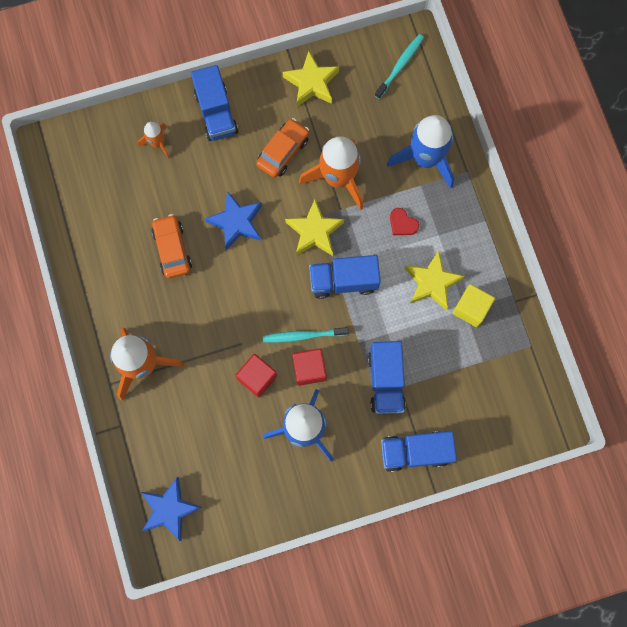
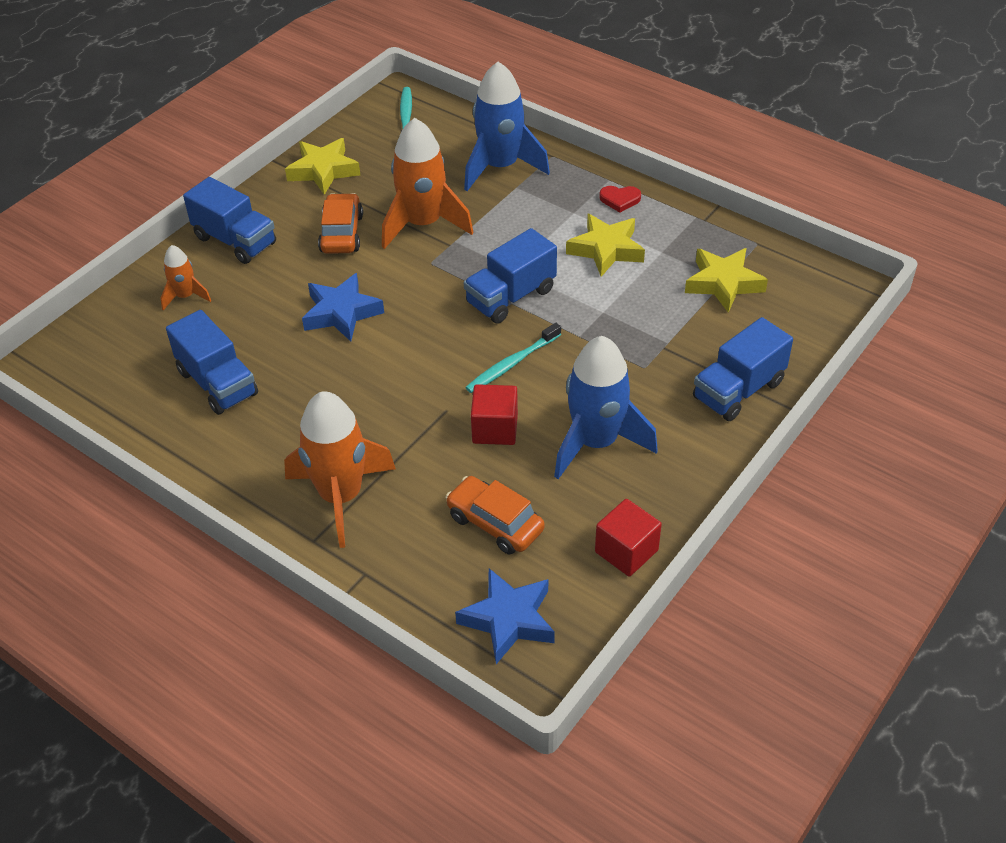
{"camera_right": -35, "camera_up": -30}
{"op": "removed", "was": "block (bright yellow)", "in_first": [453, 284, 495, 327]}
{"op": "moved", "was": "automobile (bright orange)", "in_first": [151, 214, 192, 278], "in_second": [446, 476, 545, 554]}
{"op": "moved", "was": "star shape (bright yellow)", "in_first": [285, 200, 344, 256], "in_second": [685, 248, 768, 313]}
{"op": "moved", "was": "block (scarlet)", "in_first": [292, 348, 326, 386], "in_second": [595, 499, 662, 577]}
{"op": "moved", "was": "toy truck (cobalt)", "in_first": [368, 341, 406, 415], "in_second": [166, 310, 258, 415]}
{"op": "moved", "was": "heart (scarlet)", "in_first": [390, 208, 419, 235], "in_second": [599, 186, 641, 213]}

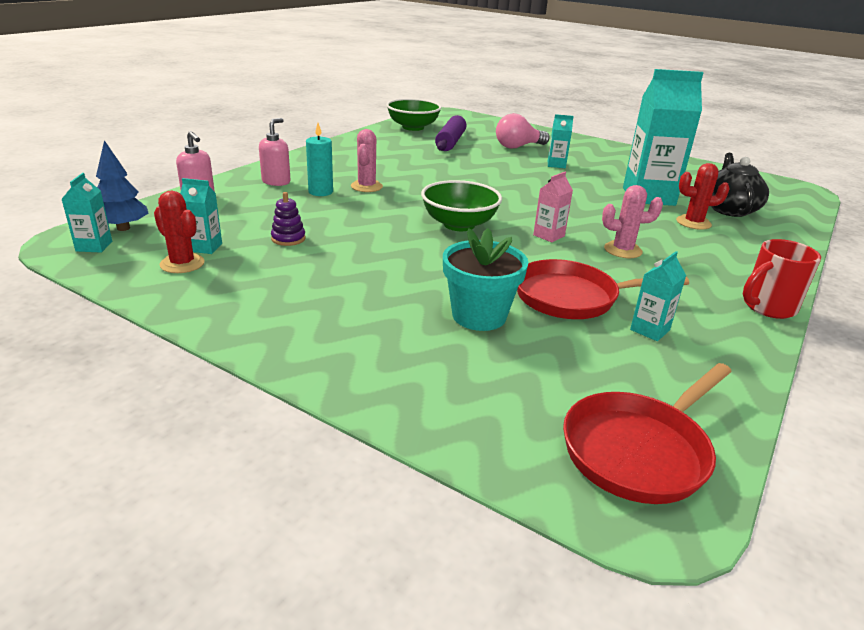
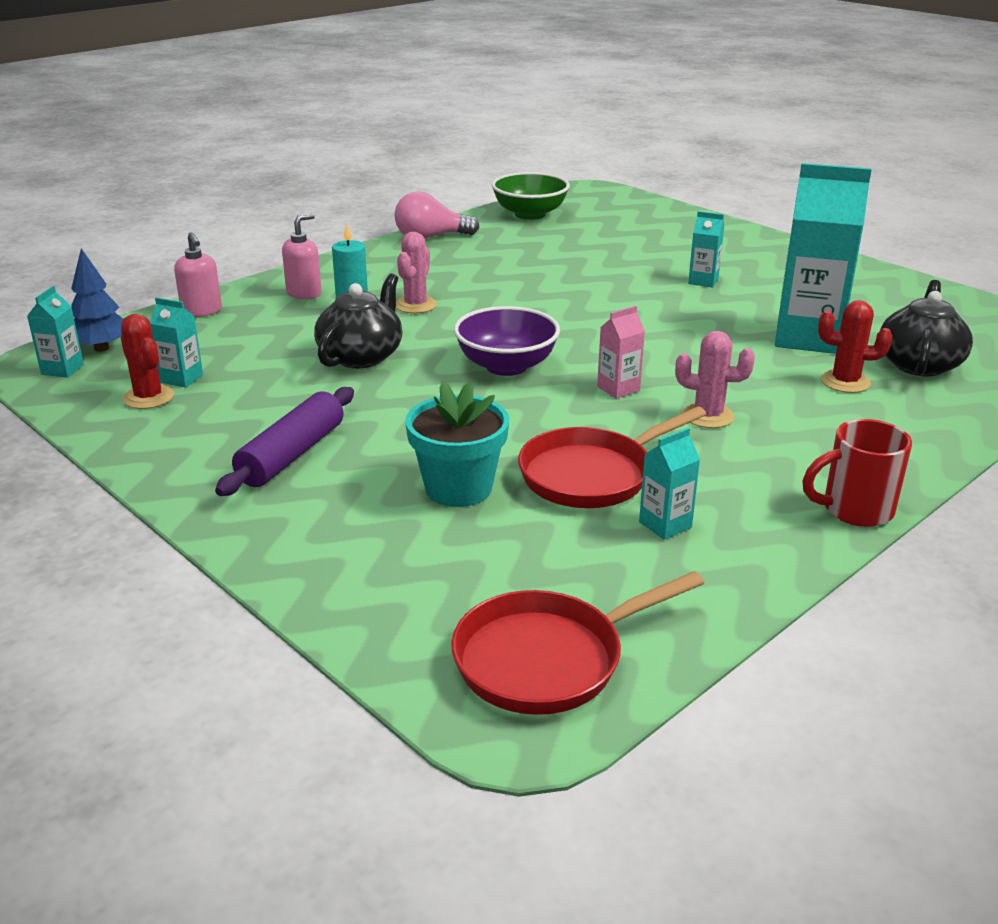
{"camera_right": 15, "camera_up": 0}
{"op": "removed", "was": "ring stacker (purple)", "in_first": [271, 192, 306, 246]}
{"op": "added", "now": "tea pot (black)", "in_second": [314, 274, 402, 368]}
{"op": "moved", "was": "dough roller (purple)", "in_first": [435, 115, 466, 151], "in_second": [215, 387, 354, 496]}
{"op": "moved", "was": "lightbulb (pink)", "in_first": [496, 113, 549, 149], "in_second": [395, 191, 479, 239]}
{"op": "recoloured", "was": "deep dish (emerald)", "now": "deep dish (purple)", "in_first": [421, 180, 502, 231], "in_second": [454, 306, 560, 376]}
{"op": "turned", "was": "skillet (scarlet)", "in_first": [517, 259, 689, 319], "in_second": [518, 406, 706, 508], "clockwise": -45}

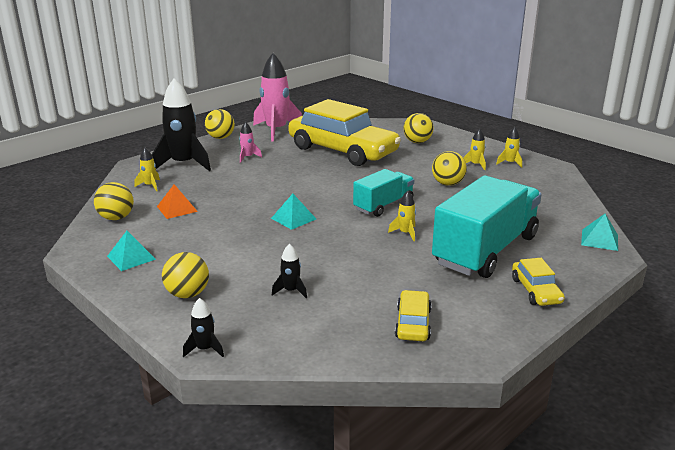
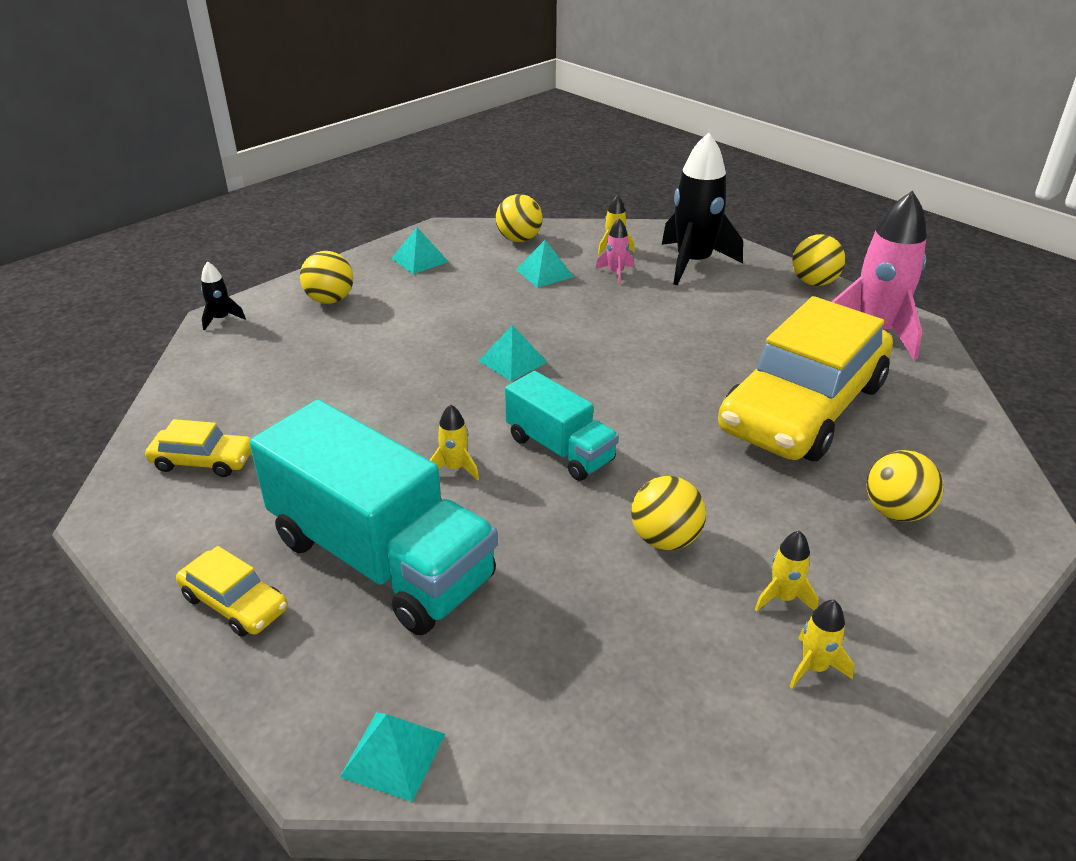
{"camera_right": 90, "camera_up": 10}
{"op": "removed", "was": "rocket (black)", "in_first": [272, 244, 307, 298]}
{"op": "moved", "was": "rocket (pink)", "in_first": [239, 122, 262, 163], "in_second": [596, 218, 634, 284]}
{"op": "recoloured", "was": "pyramid shape (bright orange)", "now": "pyramid shape (turquoise)", "in_first": [157, 184, 198, 219], "in_second": [516, 240, 574, 288]}
{"op": "turned", "was": "automobile (bright yellow)", "in_first": [512, 258, 565, 306], "in_second": [176, 546, 288, 637], "clockwise": -135}

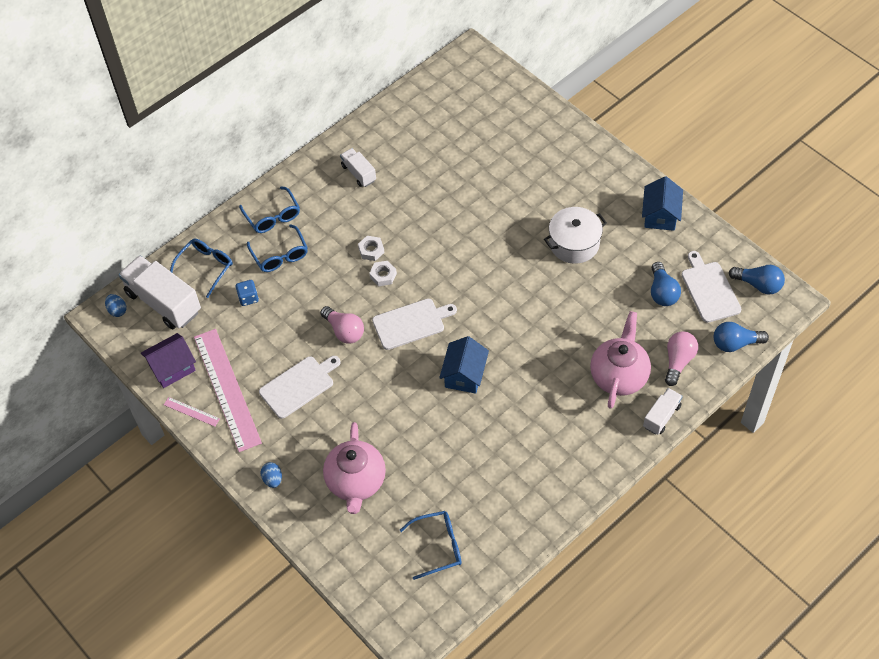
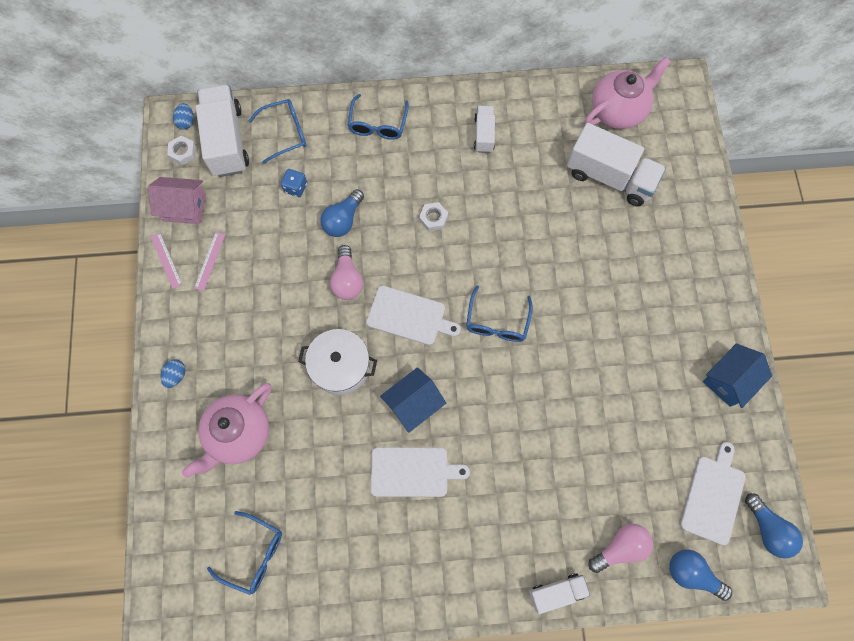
{"camera_right": 35, "camera_up": 15}
{"op": "added", "now": "toy truck (pure white)", "in_second": [567, 123, 666, 206]}
{"op": "moved", "was": "eyeglasses (cobalt)", "in_first": [247, 224, 308, 272], "in_second": [466, 285, 533, 342]}
{"op": "moved", "was": "cutting board (pure white)", "in_first": [259, 356, 340, 419], "in_second": [371, 447, 470, 497]}
{"op": "moved", "was": "hexagon nut (pure white)", "in_first": [369, 261, 397, 287], "in_second": [167, 136, 196, 165]}
{"op": "moved", "was": "pot (pure white)", "in_first": [544, 207, 607, 264], "in_second": [298, 329, 377, 395]}
{"op": "moved", "was": "tea pot (pink)", "in_first": [590, 311, 651, 409], "in_second": [585, 57, 671, 129]}
{"op": "moved", "was": "lightbulb (cobalt)", "in_first": [651, 262, 681, 306], "in_second": [320, 189, 364, 237]}
{"op": "recoloured", "was": "house (purple)", "now": "house (pink)", "in_first": [141, 333, 196, 388], "in_second": [148, 177, 206, 224]}
{"op": "resized", "was": "straightedge (pink)", "in_first": [194, 329, 262, 452], "in_second": [194, 232, 225, 291], "ratio": 0.41}

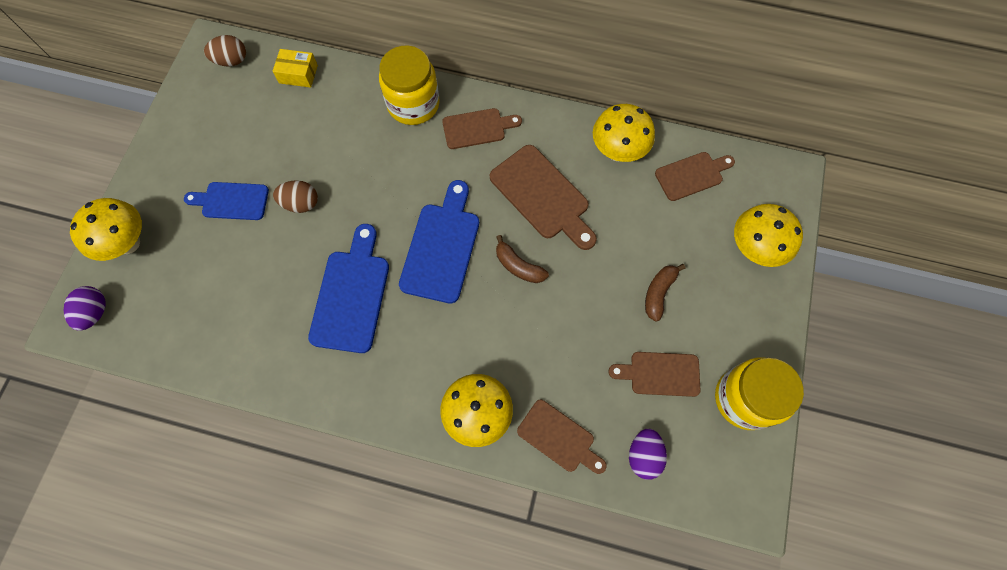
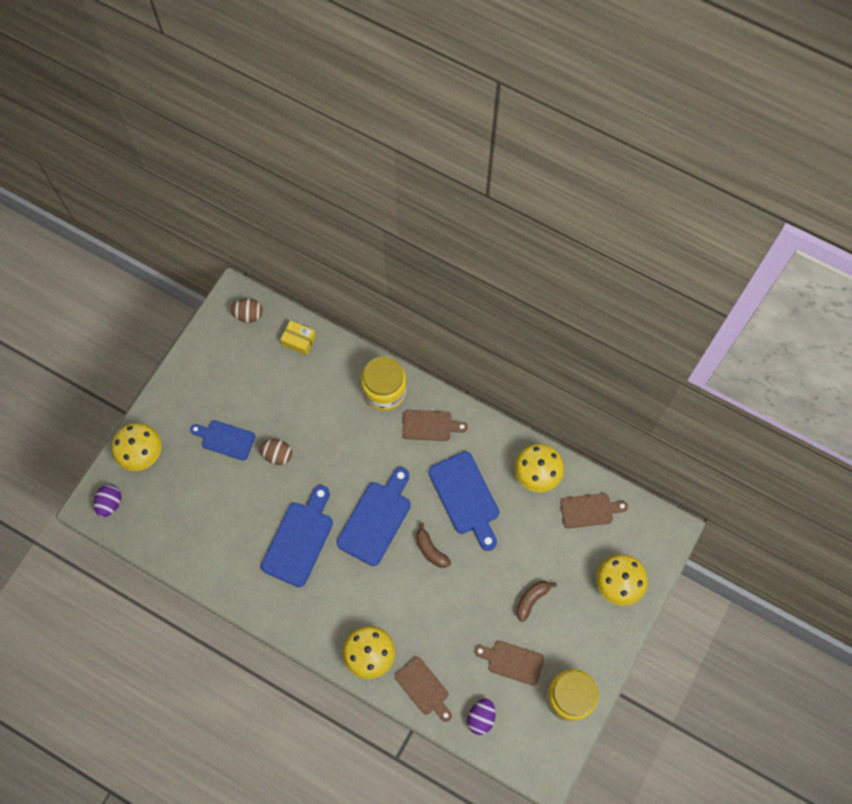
{"camera_right": 15, "camera_up": 0}
{"op": "recoloured", "was": "cutting board (brown)", "now": "cutting board (cobalt)", "in_first": [490, 145, 597, 250], "in_second": [428, 451, 499, 551]}

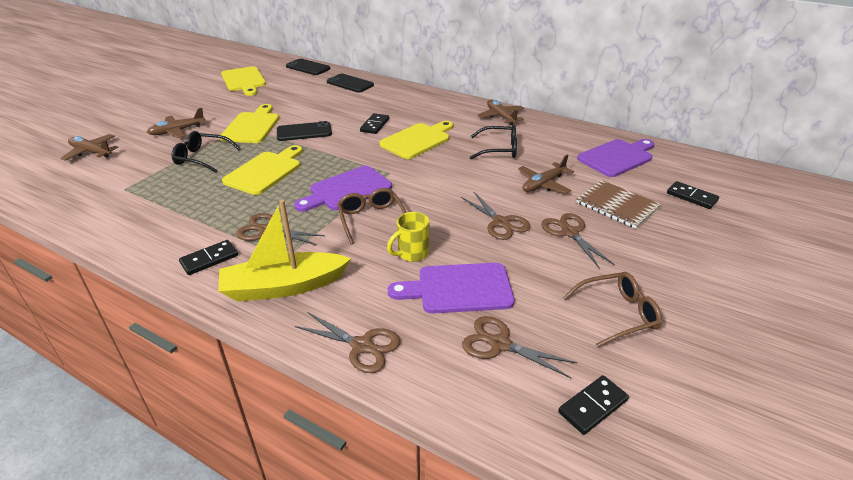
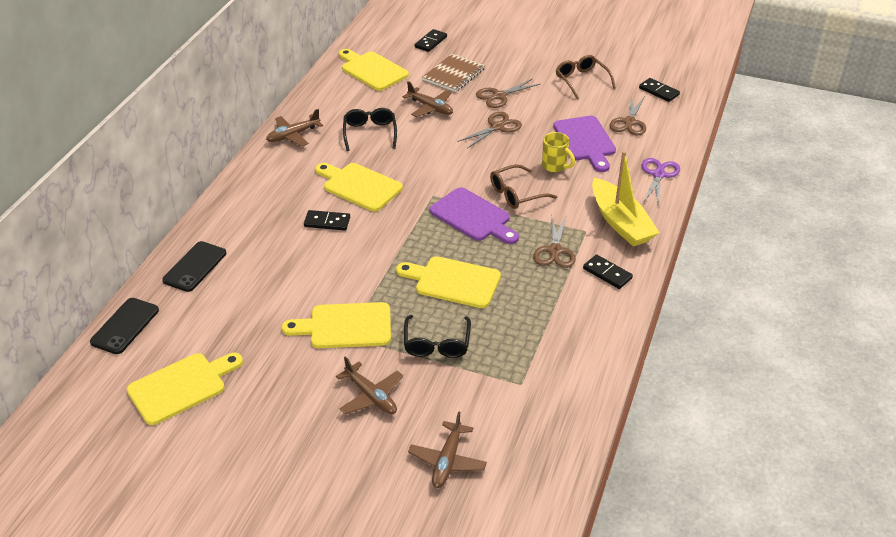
{"camera_right": -100, "camera_up": 5}
{"op": "removed", "was": "smartphone (black)", "in_first": [277, 121, 332, 141]}
{"op": "recoloured", "was": "scissors (brown)", "now": "scissors (purple)", "in_first": [295, 312, 400, 373], "in_second": [642, 158, 680, 204]}
{"op": "recoloured", "was": "cutting board (purple)", "now": "cutting board (bright yellow)", "in_first": [577, 139, 654, 177], "in_second": [339, 49, 409, 91]}

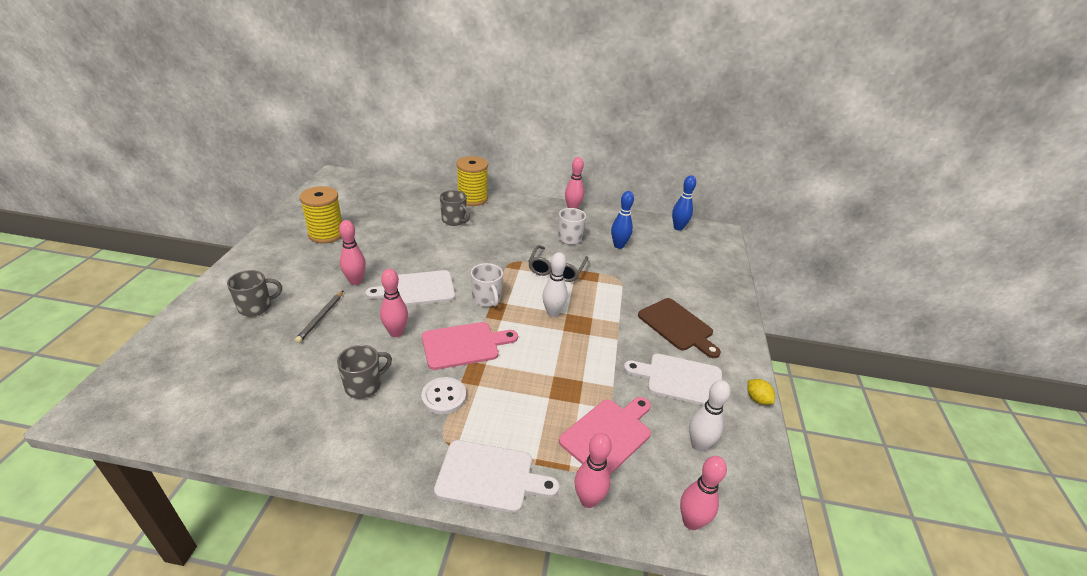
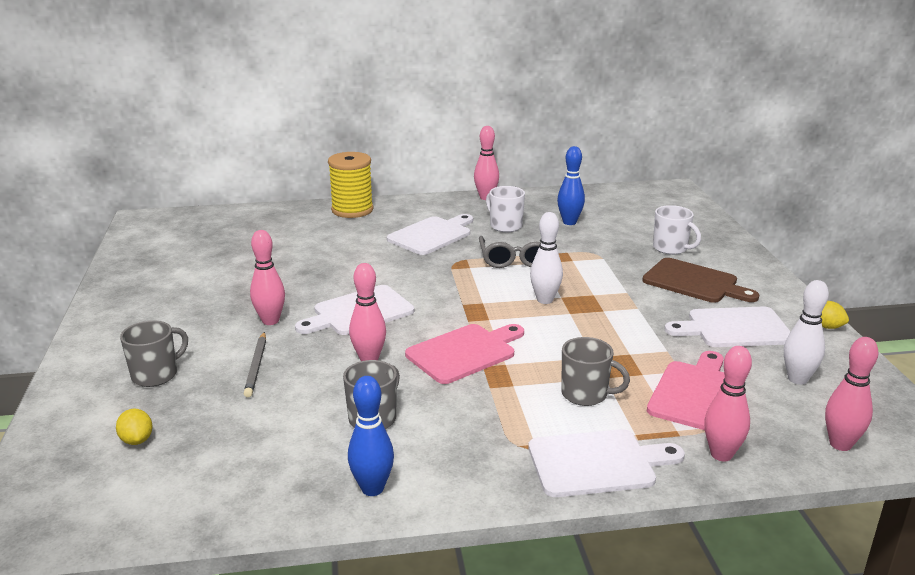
{"camera_right": -15, "camera_up": -10}
{"op": "removed", "was": "bobbin (bright yellow)", "in_first": [300, 186, 342, 243]}
{"op": "removed", "was": "sewing button (pure white)", "in_first": [421, 377, 466, 415]}
{"op": "added", "now": "lemon (bright yellow)", "in_second": [116, 409, 153, 445]}
{"op": "added", "now": "cutting board (pure white)", "in_second": [387, 214, 473, 255]}
{"op": "moved", "was": "tea mug (ash-grey)", "in_first": [440, 190, 470, 226], "in_second": [561, 337, 630, 406]}
{"op": "moved", "was": "tea mug (pure white)", "in_first": [471, 263, 503, 307], "in_second": [653, 205, 701, 255]}
{"op": "moved", "was": "bowling pin (cobalt)", "in_first": [672, 175, 696, 231], "in_second": [348, 376, 394, 496]}

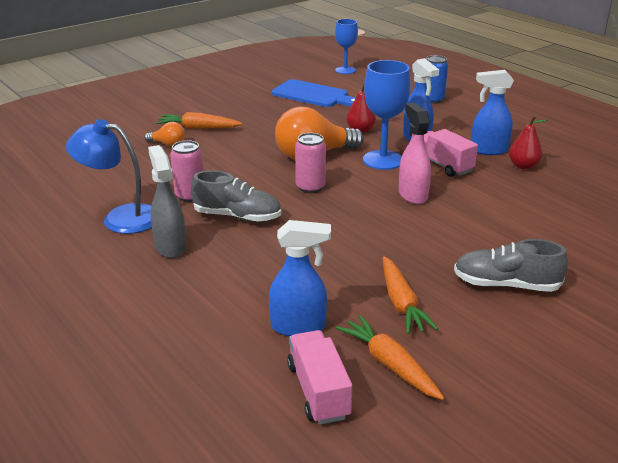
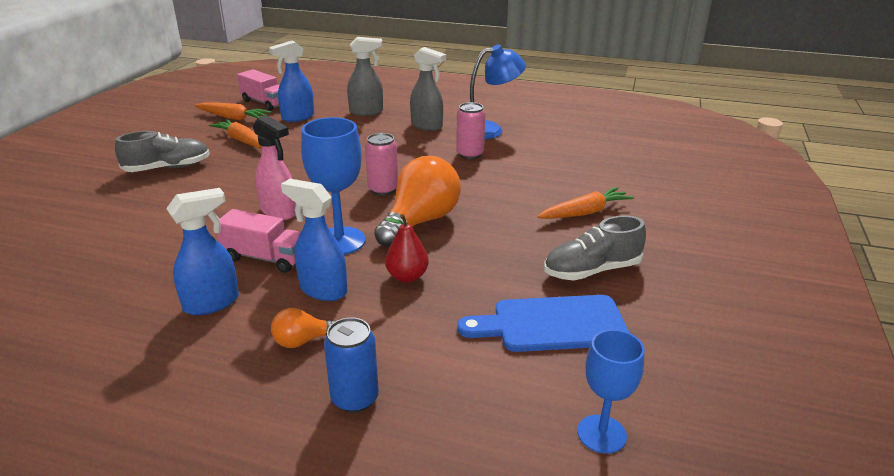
{"camera_right": 145, "camera_up": 0}
{"op": "removed", "was": "pear fruit (scarlet)", "in_first": [509, 116, 547, 170]}
{"op": "added", "now": "spray cleaner (ash-grey)", "in_second": [347, 37, 383, 116]}
{"op": "moved", "was": "lightbulb (bright orange)", "in_first": [144, 122, 185, 146], "in_second": [271, 308, 335, 348]}
{"op": "moved", "was": "sneaker (ash-grey)", "in_first": [191, 170, 281, 222], "in_second": [544, 215, 646, 280]}

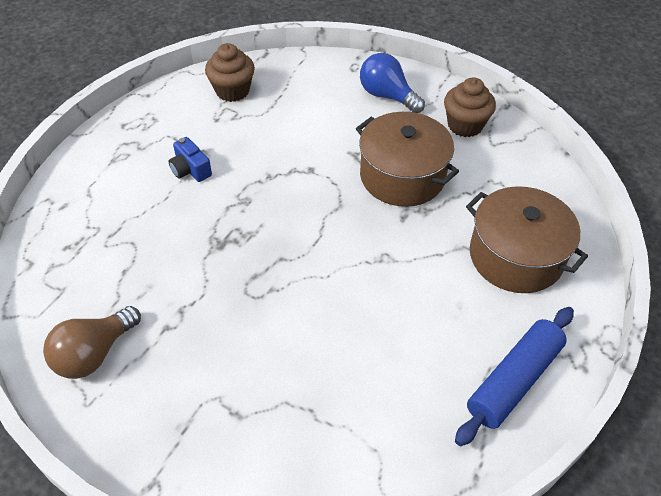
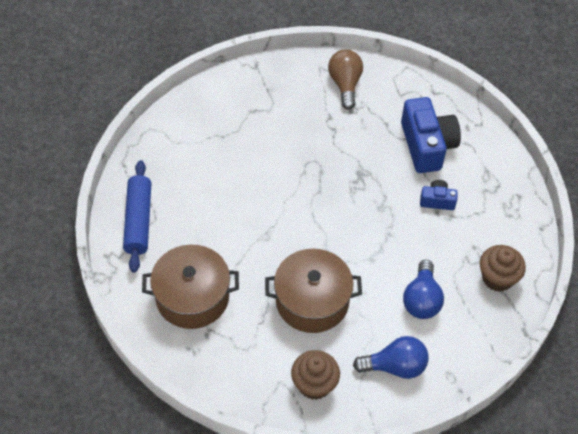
{"camera_right": 135, "camera_up": 5}
{"op": "added", "now": "photo camera (cobalt)", "in_second": [401, 97, 461, 173]}
{"op": "added", "now": "lightbulb (cobalt)", "in_second": [403, 260, 444, 319]}

